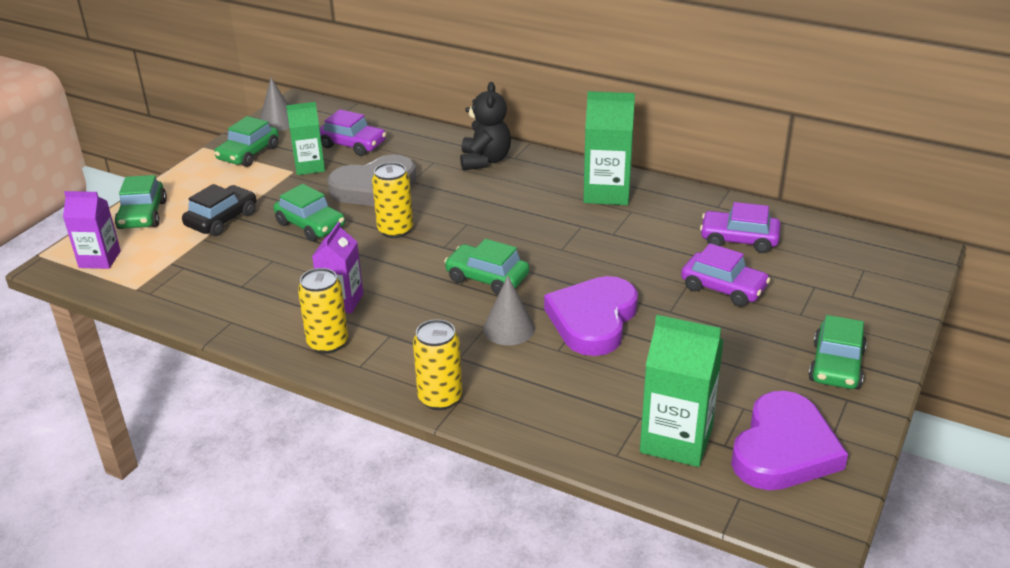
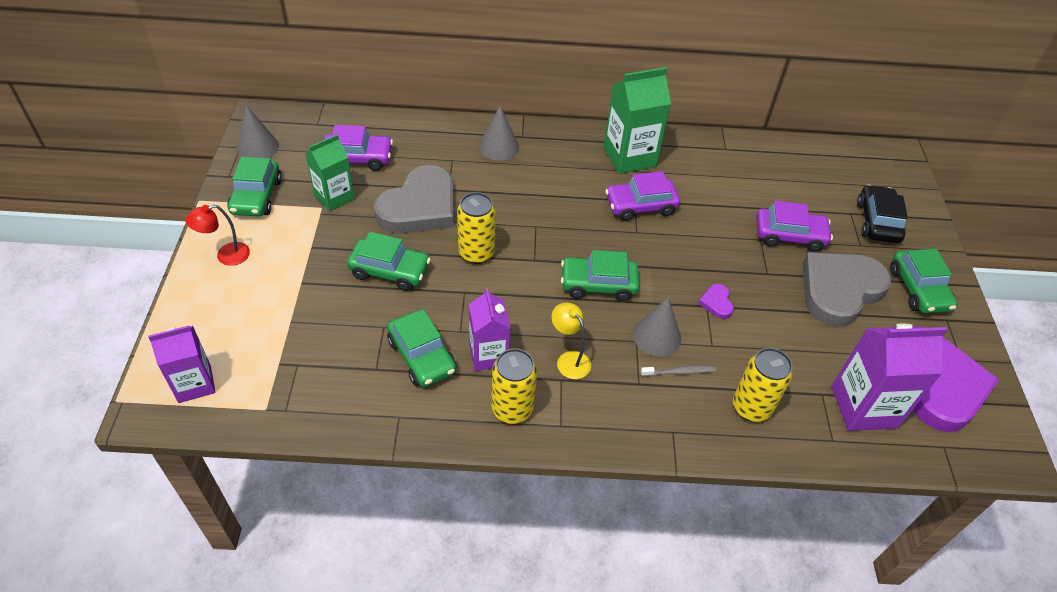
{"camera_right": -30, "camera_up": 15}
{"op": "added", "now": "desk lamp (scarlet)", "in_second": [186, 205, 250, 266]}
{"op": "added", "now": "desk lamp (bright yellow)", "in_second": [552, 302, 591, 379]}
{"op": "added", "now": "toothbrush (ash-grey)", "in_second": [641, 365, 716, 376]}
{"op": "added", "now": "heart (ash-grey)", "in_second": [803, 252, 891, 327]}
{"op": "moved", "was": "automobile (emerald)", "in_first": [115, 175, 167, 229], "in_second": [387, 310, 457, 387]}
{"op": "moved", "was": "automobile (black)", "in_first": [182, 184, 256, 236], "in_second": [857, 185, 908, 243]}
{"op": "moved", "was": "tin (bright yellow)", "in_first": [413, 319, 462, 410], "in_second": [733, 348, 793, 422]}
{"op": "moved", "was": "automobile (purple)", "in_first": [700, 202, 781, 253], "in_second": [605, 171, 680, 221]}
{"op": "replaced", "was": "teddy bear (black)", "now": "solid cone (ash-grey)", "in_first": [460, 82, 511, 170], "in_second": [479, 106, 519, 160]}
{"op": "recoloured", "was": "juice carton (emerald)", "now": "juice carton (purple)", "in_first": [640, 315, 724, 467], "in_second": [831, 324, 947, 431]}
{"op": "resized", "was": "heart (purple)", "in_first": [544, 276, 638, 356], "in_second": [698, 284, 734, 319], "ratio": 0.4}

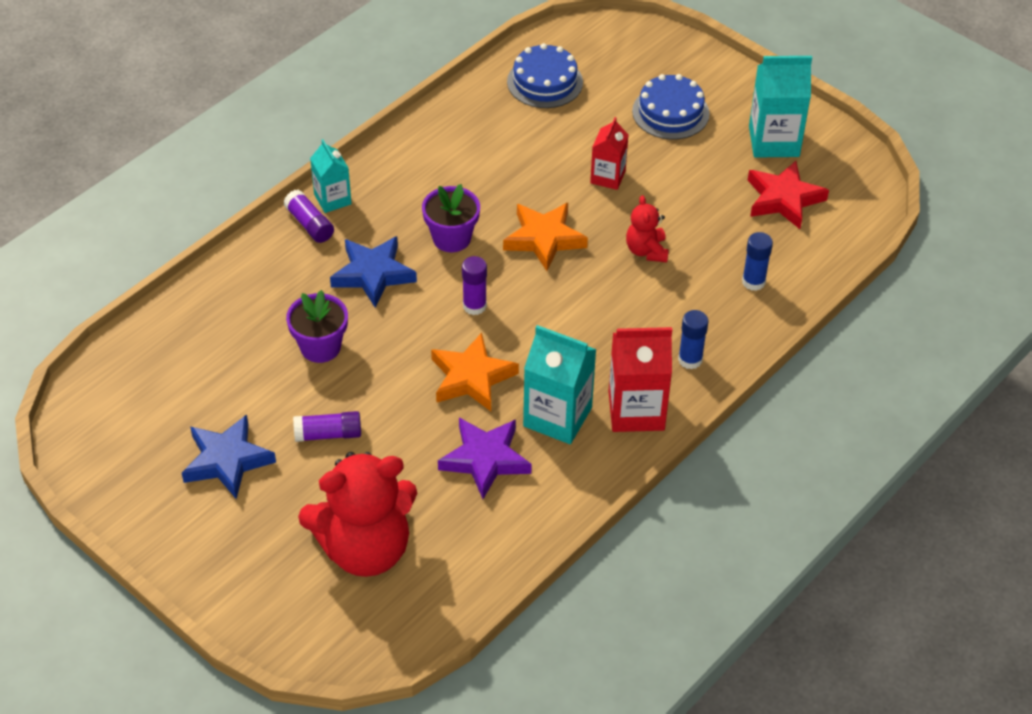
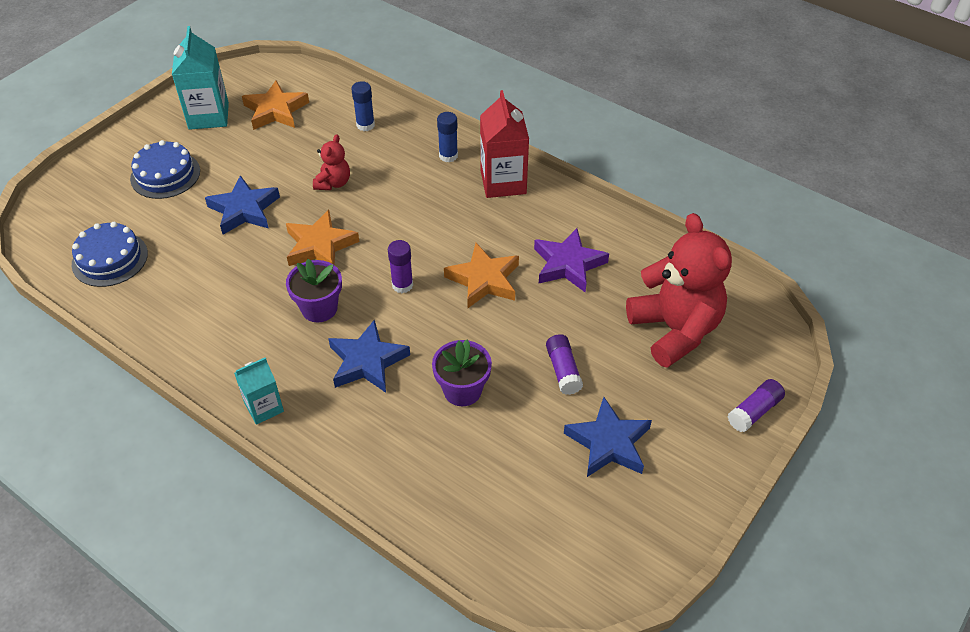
{"camera_right": -95, "camera_up": 0}
{"op": "removed", "was": "juice carton (turquoise)", "in_first": [523, 325, 597, 444]}
{"op": "moved", "was": "glue (purple)", "in_first": [283, 190, 334, 243], "in_second": [728, 379, 785, 432]}
{"op": "replaced", "was": "juice carton (scarlet)", "now": "star shape (cobalt)", "in_first": [590, 117, 628, 190], "in_second": [205, 175, 280, 235]}
{"op": "recoloured", "was": "star shape (scarlet)", "now": "star shape (bright orange)", "in_first": [748, 161, 829, 229], "in_second": [242, 80, 309, 130]}
{"op": "turned", "was": "teddy bear (scarlet)", "in_first": [626, 195, 669, 262], "in_second": [313, 134, 350, 190], "clockwise": -60}

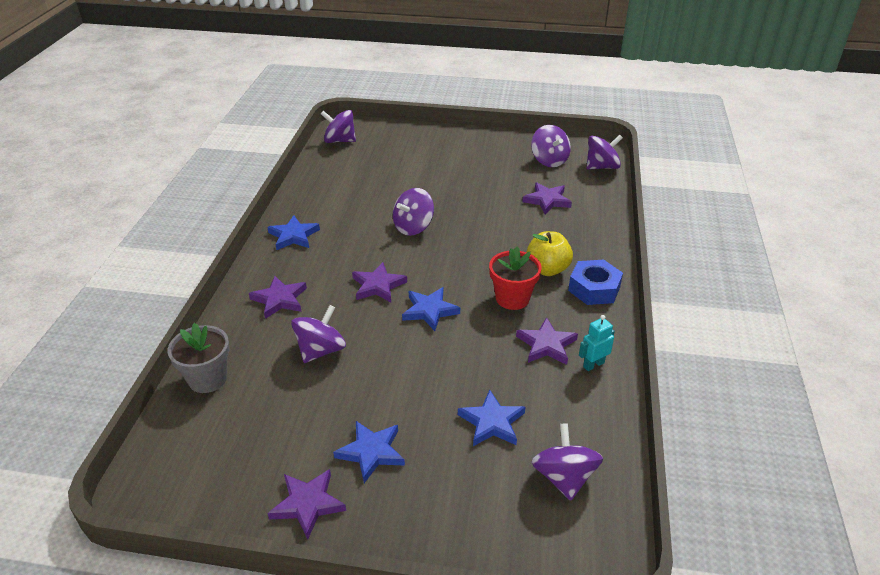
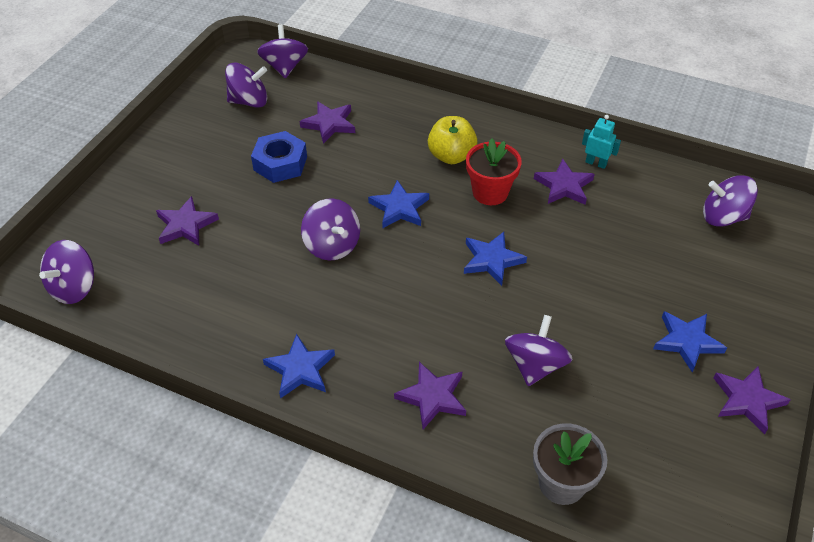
{"camera_right": -75, "camera_up": 10}
{"op": "moved", "was": "star shape (purple)", "in_first": [352, 262, 407, 302], "in_second": [156, 196, 219, 246]}
{"op": "moved", "was": "star shape (cobalt)", "in_first": [458, 390, 525, 446], "in_second": [368, 180, 429, 228]}
{"op": "moved", "was": "hexagon nut (cobalt)", "in_first": [568, 260, 623, 305], "in_second": [251, 131, 307, 183]}
{"op": "turned", "was": "whirligig (purple)", "in_first": [291, 305, 346, 363], "in_second": [505, 315, 573, 386], "clockwise": 60}
{"op": "turned", "was": "robot (turquoise)", "in_first": [579, 315, 615, 371], "in_second": [582, 115, 621, 169], "clockwise": 135}

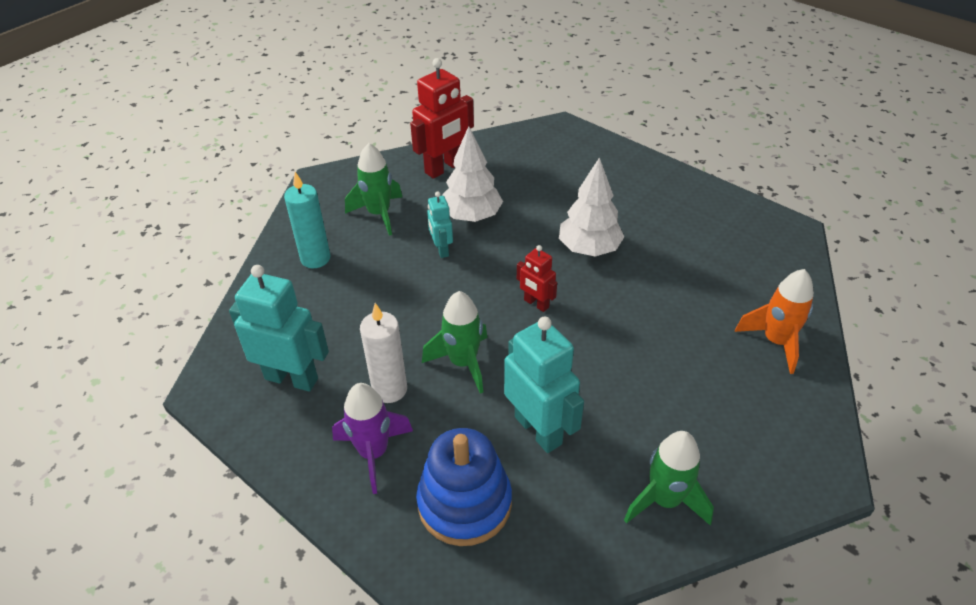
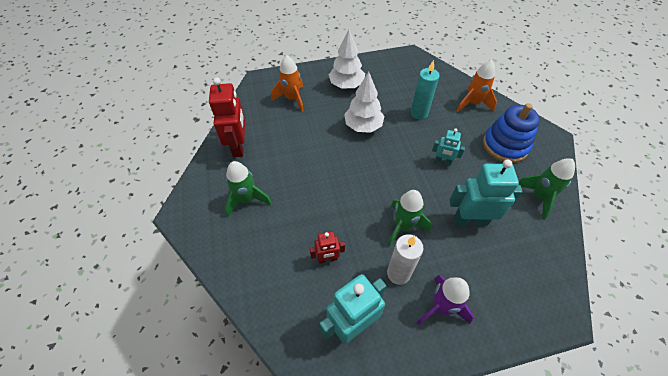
{"camera_right": -55, "camera_up": 10}
{"op": "added", "now": "rocket (bright orange)", "in_second": [271, 55, 304, 112]}
{"op": "moved", "was": "candle (turquoise)", "in_first": [284, 172, 330, 268], "in_second": [411, 60, 439, 120]}
{"op": "moved", "was": "ring stacker (cobalt)", "in_first": [416, 428, 512, 546], "in_second": [483, 103, 540, 163]}
{"op": "moved", "was": "robot (turquoise)", "in_first": [427, 192, 453, 258], "in_second": [432, 128, 465, 165]}
{"op": "moved", "was": "tree (pure white)", "in_first": [442, 126, 503, 222], "in_second": [329, 29, 365, 89]}
{"op": "moved", "was": "robot (scarlet)", "in_first": [517, 245, 557, 312], "in_second": [310, 231, 345, 264]}

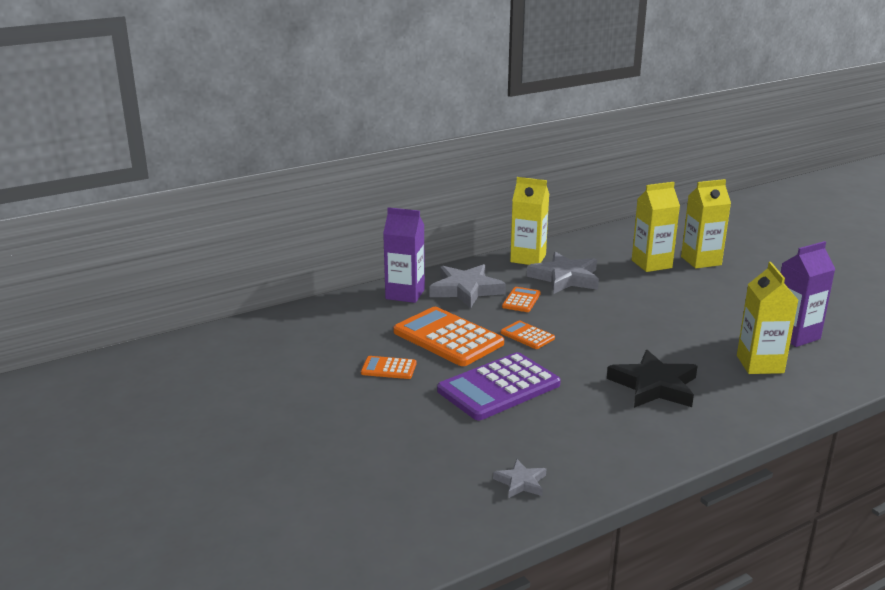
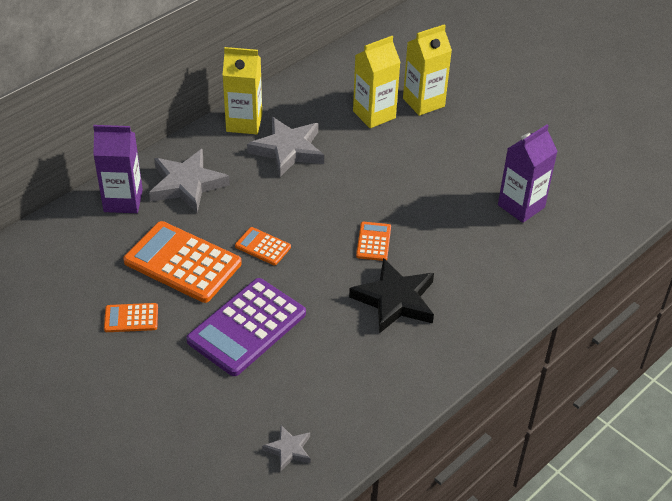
{"camera_right": -15, "camera_up": 20}
{"op": "removed", "was": "juice carton (bright yellow)", "in_first": [737, 262, 798, 374]}
{"op": "moved", "was": "pocket calculator (bright orange)", "in_first": [502, 287, 541, 312], "in_second": [356, 222, 391, 261]}

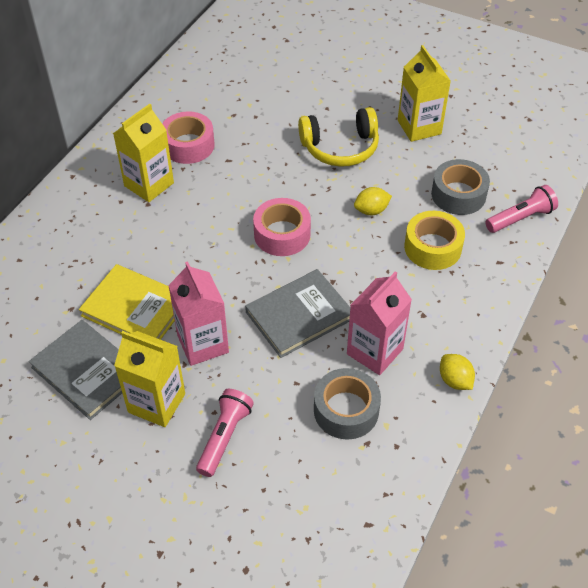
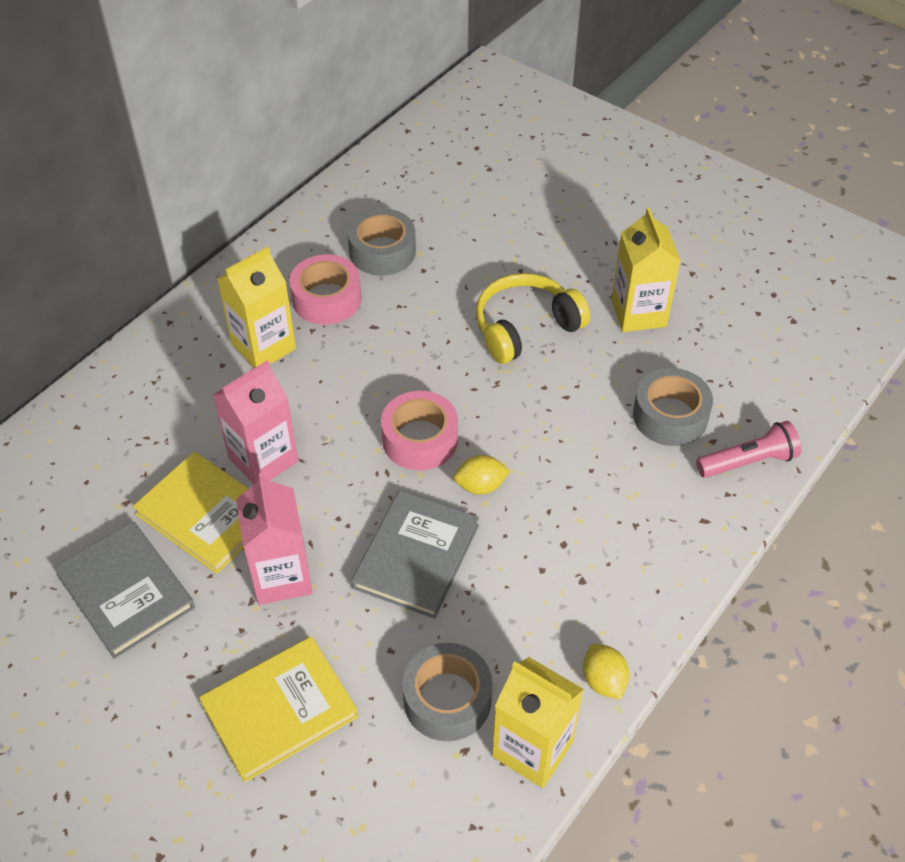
{"camera_right": 10, "camera_up": 0}
{"op": "removed", "was": "tape (bright yellow)", "in_first": [404, 211, 465, 270]}
{"op": "added", "now": "tape (ash-grey)", "in_second": [347, 208, 416, 276]}
{"op": "moved", "was": "juice carton (bright yellow)", "in_first": [114, 331, 185, 427], "in_second": [492, 657, 584, 788]}
{"op": "moved", "was": "juice carton (pink)", "in_first": [347, 271, 412, 375], "in_second": [213, 360, 298, 484]}
{"op": "moved", "was": "lemon (bright yellow)", "in_first": [354, 187, 392, 215], "in_second": [454, 455, 510, 495]}
{"op": "replaced", "was": "pocket torch (pink)", "now": "book (bright yellow)", "in_first": [196, 389, 254, 477], "in_second": [199, 636, 359, 783]}
{"op": "turned", "was": "book (ash-grey)", "in_first": [245, 269, 350, 358], "in_second": [351, 490, 479, 619], "clockwise": -45}
{"op": "turned", "was": "headphones (bright yellow)", "in_first": [298, 107, 379, 167], "in_second": [475, 273, 590, 364], "clockwise": 150}

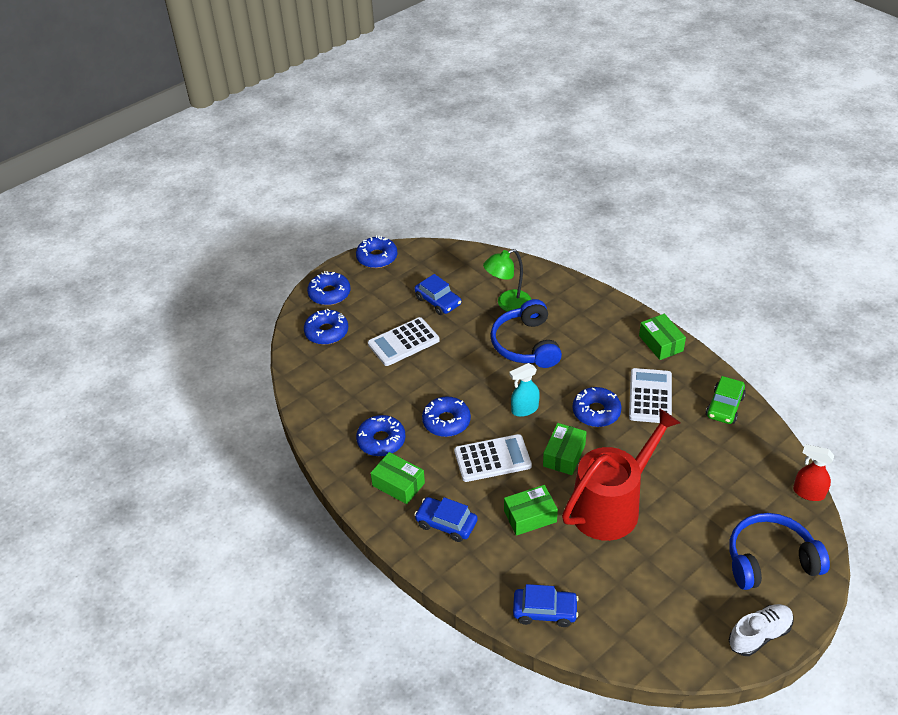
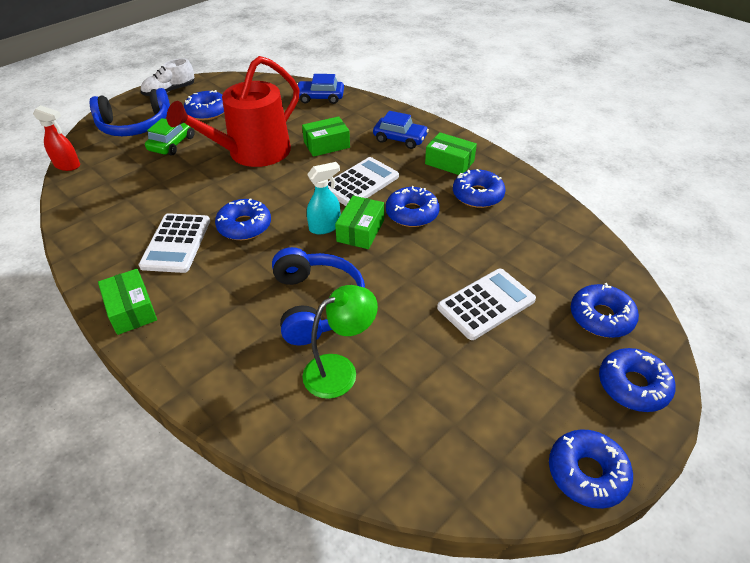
{"camera_right": 175, "camera_up": 0}
{"op": "removed", "was": "automobile (cobalt)", "in_first": [414, 274, 461, 315]}
{"op": "added", "now": "glazed donut (cobalt)", "in_second": [184, 90, 224, 120]}
{"op": "moved", "was": "parcel (emerald)", "in_first": [543, 423, 587, 475], "in_second": [335, 196, 384, 249]}
{"op": "moved", "was": "automobile (emerald)", "in_first": [706, 376, 746, 424], "in_second": [145, 118, 195, 155]}
{"op": "turned", "was": "pocket calculator (pure white)", "in_first": [454, 434, 532, 482], "in_second": [328, 157, 399, 206], "clockwise": 150}

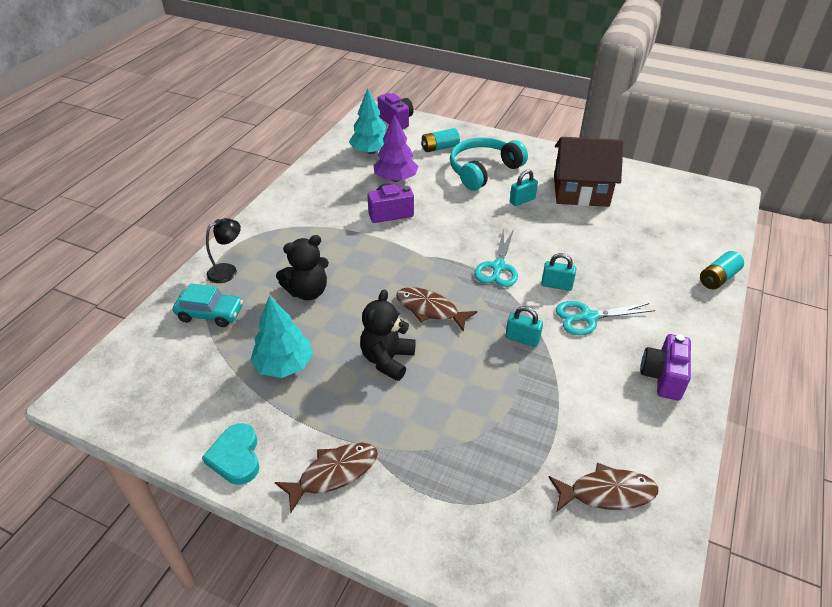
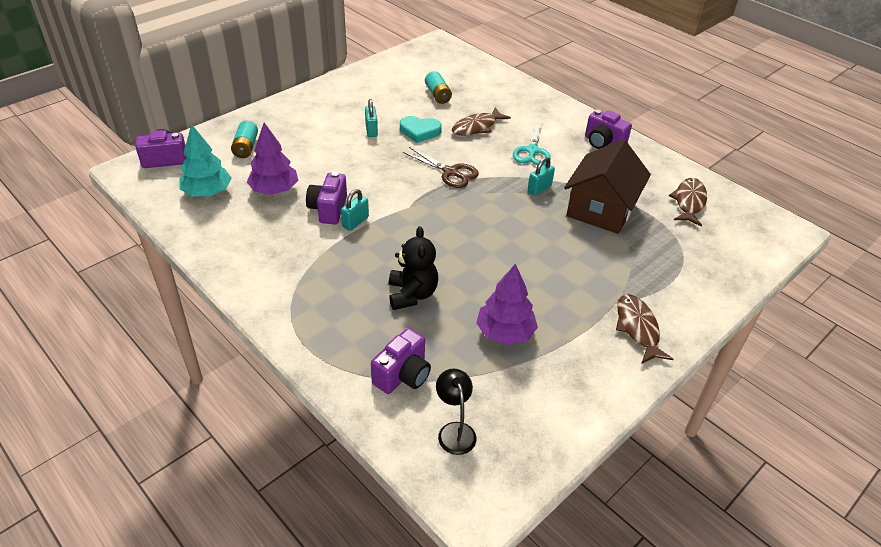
{"camera_right": -70, "camera_up": 0}
{"op": "removed", "was": "teddy bear (black)", "in_first": [360, 289, 416, 381]}
{"op": "removed", "was": "headphones (turquoise)", "in_first": [450, 137, 528, 191]}
{"op": "moved", "was": "heart (turquoise)", "in_first": [202, 423, 260, 485], "in_second": [400, 116, 442, 143]}
{"op": "moved", "was": "desk lamp (black)", "in_first": [206, 218, 241, 283], "in_second": [436, 369, 477, 455]}
{"op": "moved", "was": "fish figure (brown)", "in_first": [396, 287, 477, 332], "in_second": [452, 107, 511, 136]}
{"op": "moved", "was": "small lock (turquoise)", "in_first": [541, 253, 576, 291], "in_second": [341, 189, 369, 231]}
{"op": "moved", "was": "house (brown)", "in_first": [554, 137, 623, 207], "in_second": [564, 139, 651, 234]}
{"op": "moved", "was": "battery (turquoise)", "in_first": [700, 251, 744, 289], "in_second": [425, 71, 452, 104]}
{"op": "replaced", "was": "automobile (turquoise)", "now": "photo camera (purple)", "in_first": [173, 283, 243, 327], "in_second": [371, 328, 431, 394]}
{"op": "recoloured", "was": "tree (turquoise)", "now": "tree (purple)", "in_first": [250, 296, 313, 378], "in_second": [476, 264, 538, 345]}
{"op": "recoloured", "was": "scissors (turquoise)", "now": "scissors (brown)", "in_first": [474, 228, 518, 287], "in_second": [403, 147, 479, 188]}

